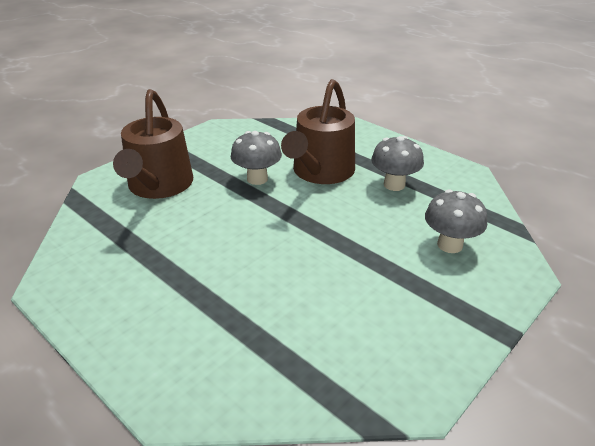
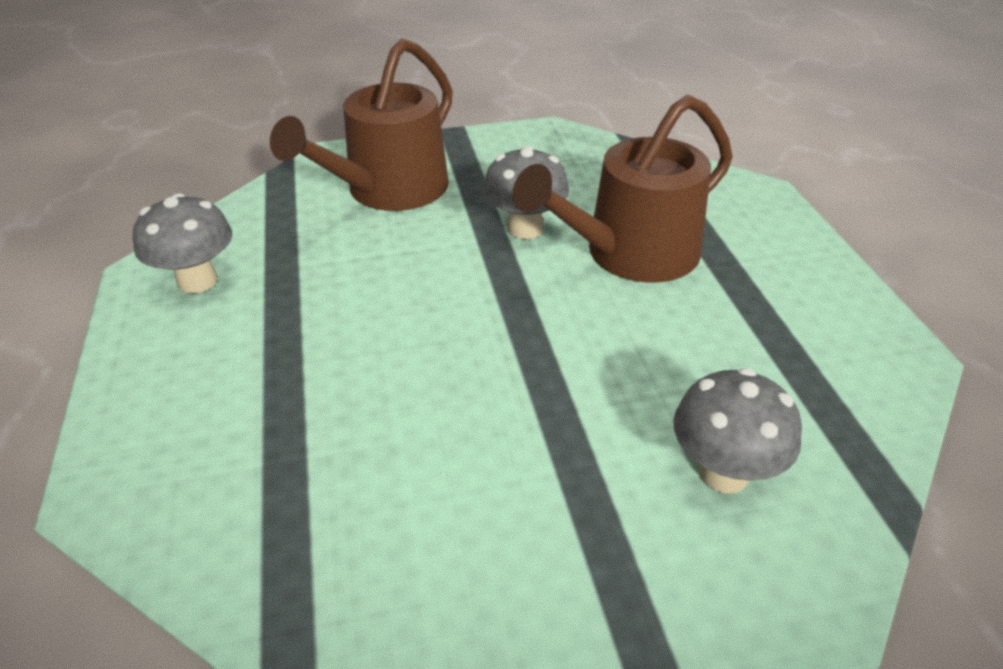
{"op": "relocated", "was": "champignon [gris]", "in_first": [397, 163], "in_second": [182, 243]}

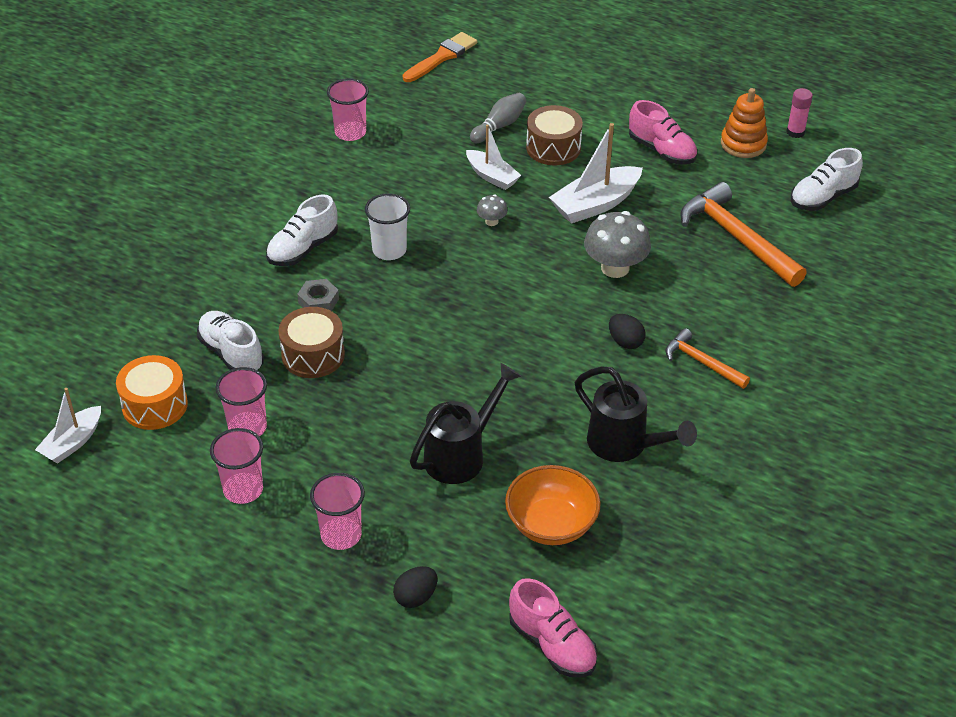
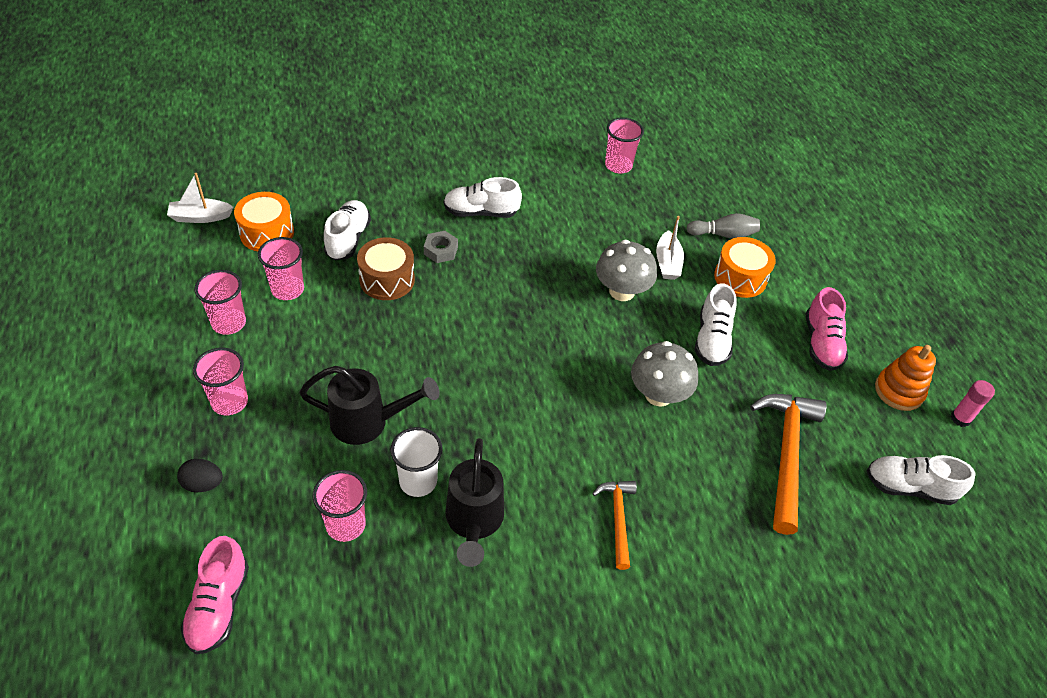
{"op": "exchanged", "was": "bol [orange]", "now": "gobelet [rose]", "in_first": [553, 505], "in_second": [339, 506]}
{"op": "relocated", "was": "gobelet [blanc]", "in_first": [387, 226], "in_second": [416, 462]}
{"op": "size", "was": "champignon [gris]", "in_first": [492, 210], "in_second": [626, 270], "ratio": 2.07}
{"op": "exchanged", "was": "bateau [blanc]", "now": "chaussure [blanc]", "in_first": [596, 173], "in_second": [715, 325]}
{"op": "colour", "was": "tambour [marron]", "now": "tambour [orange]", "in_first": [554, 135], "in_second": [745, 267]}
{"op": "missing", "was": "pinceau [orange]", "in_first": [440, 57]}
{"op": "missing", "was": "œuf [noir]", "in_first": [627, 331]}

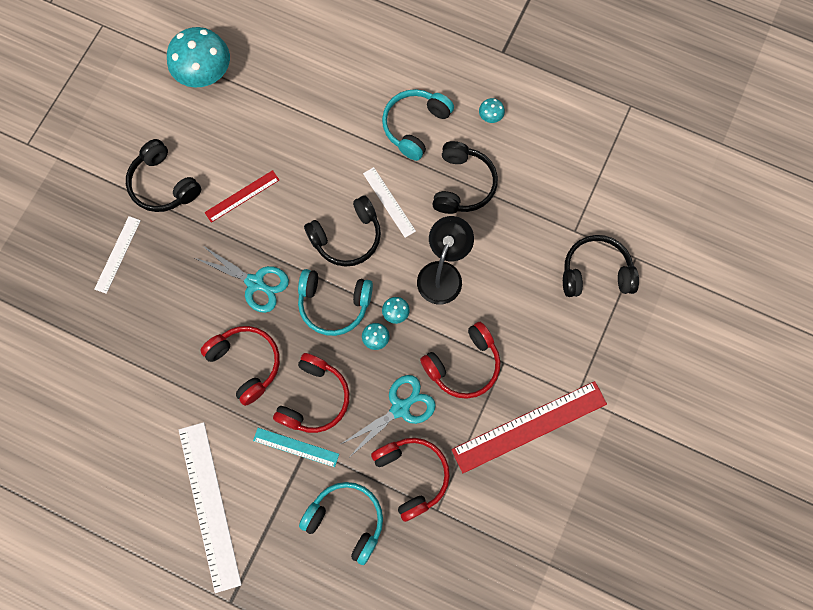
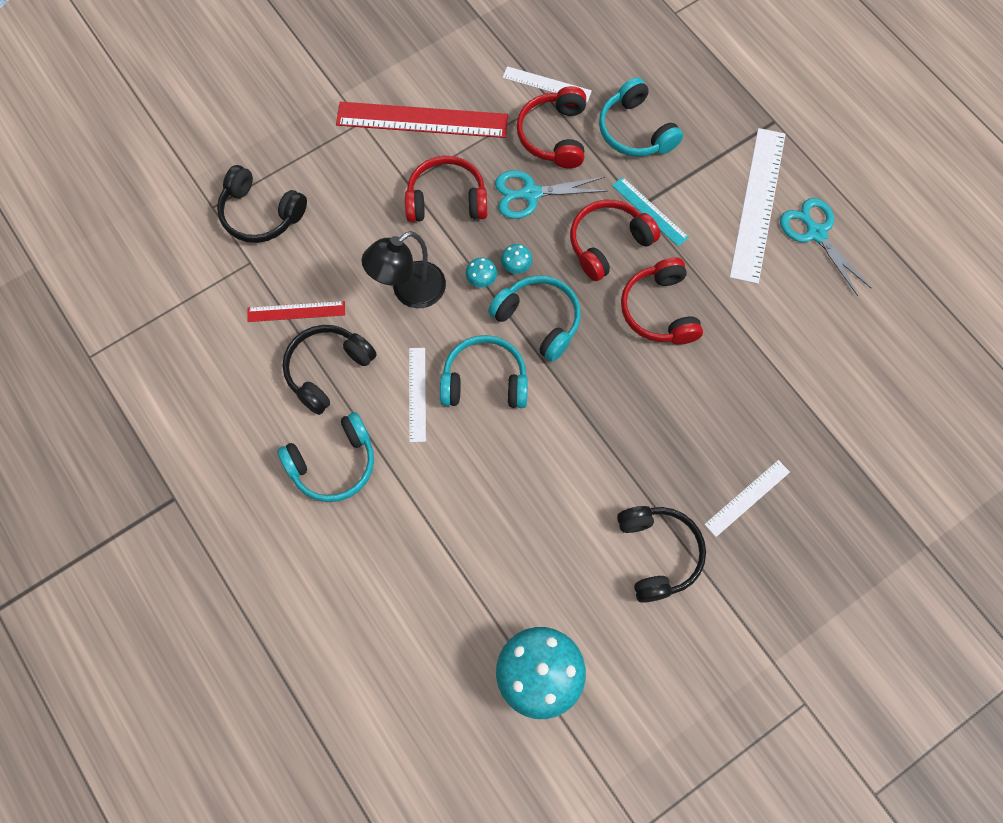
{"op": "relocated", "was": "règle [rouge]", "in_first": [241, 196], "in_second": [296, 311]}
{"op": "colour", "was": "casque audio [noir]", "now": "casque audio [turquoise]", "in_first": [342, 231], "in_second": [484, 371]}
{"op": "appeared", "now": "règle [blanc]", "in_second": [547, 84]}
{"op": "relocated", "was": "ciseaux [turquoise]", "in_first": [242, 279], "in_second": [826, 247]}
{"op": "missing", "was": "champignon [turquoise]", "in_first": [492, 110]}

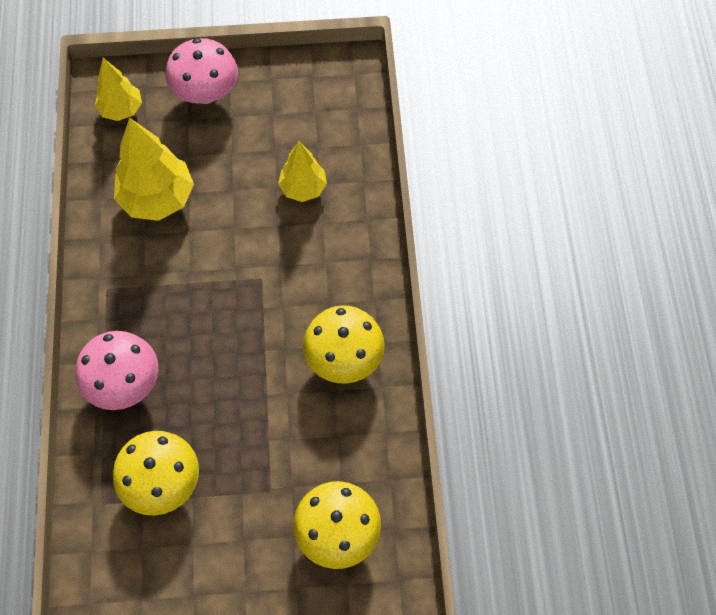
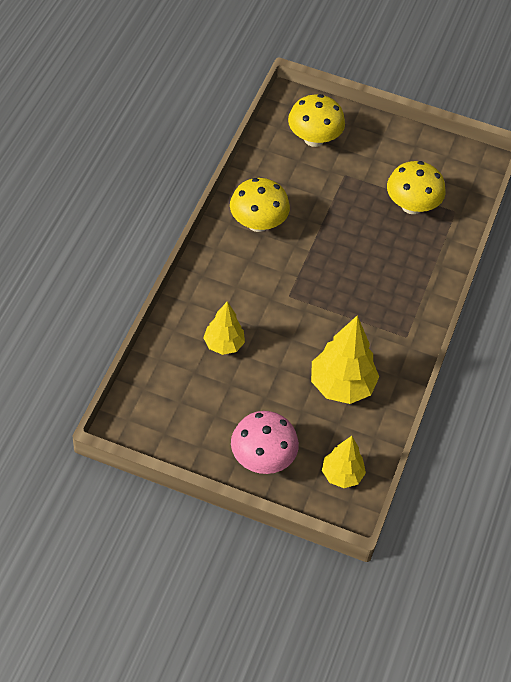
{"op": "missing", "was": "champignon [rose]", "in_first": [117, 370]}

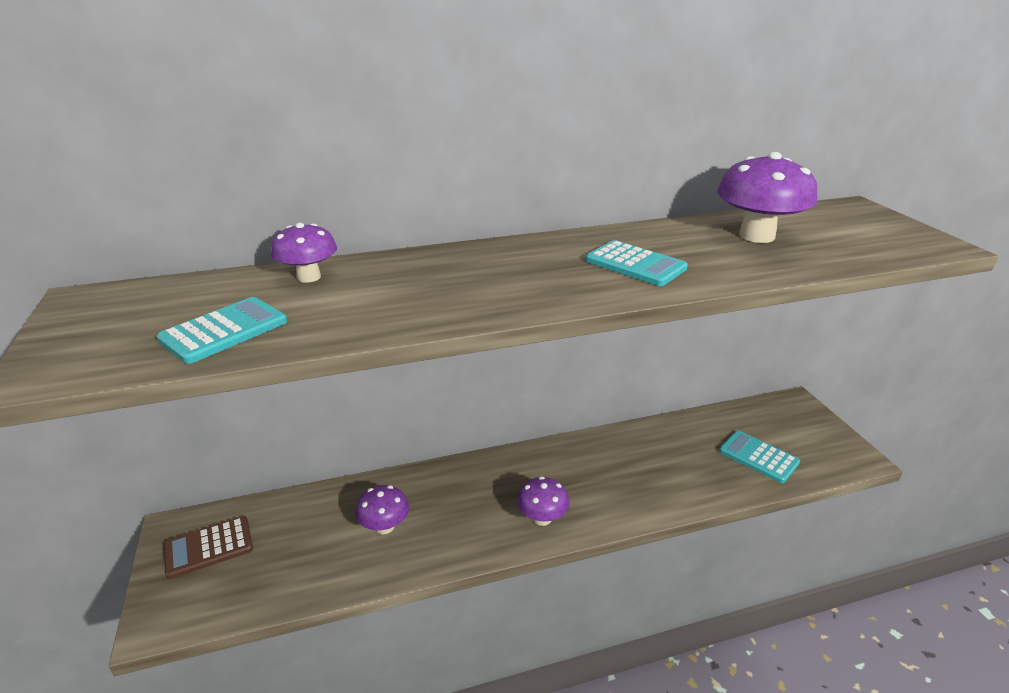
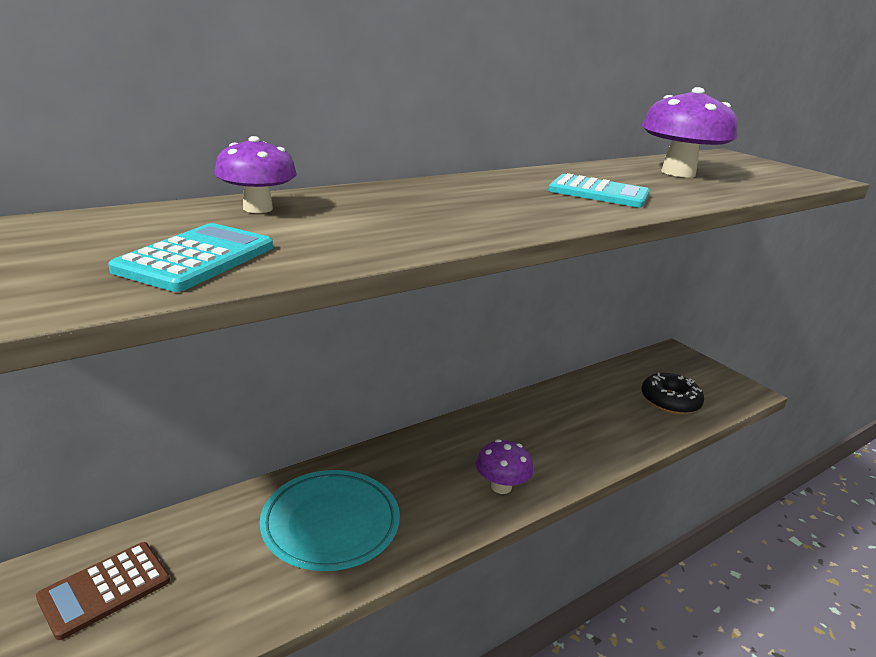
{"op": "exchanged", "was": "champignon [violet]", "now": "assiette [turquoise]", "in_first": [382, 509], "in_second": [330, 520]}
{"op": "exchanged", "was": "calculatrice [turquoise]", "now": "beignet [noir]", "in_first": [759, 457], "in_second": [672, 393]}

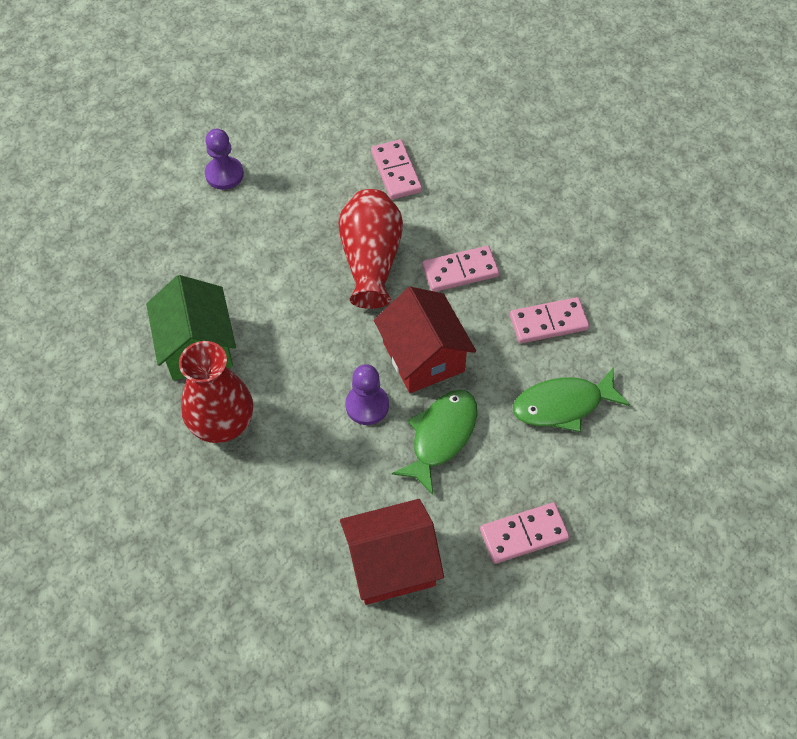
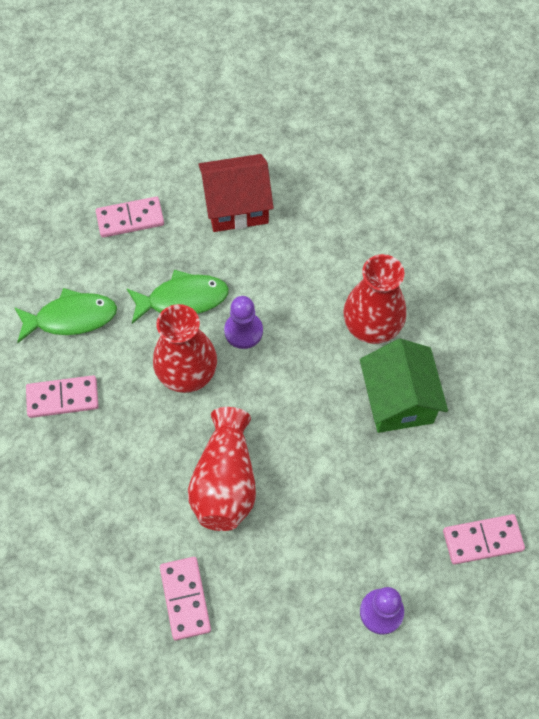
{"op": "spun", "was": "poisson [vert]", "in_first": [434, 442], "in_second": [178, 297], "clockwise": -135}
{"op": "exchanged", "was": "maison [rouge]", "now": "vase [rouge]", "in_first": [425, 340], "in_second": [185, 348]}
{"op": "relocated", "was": "domino [rose]", "in_first": [460, 269], "in_second": [484, 539]}

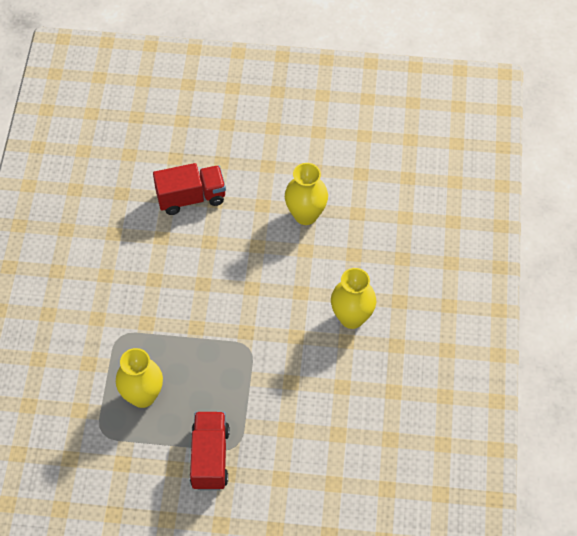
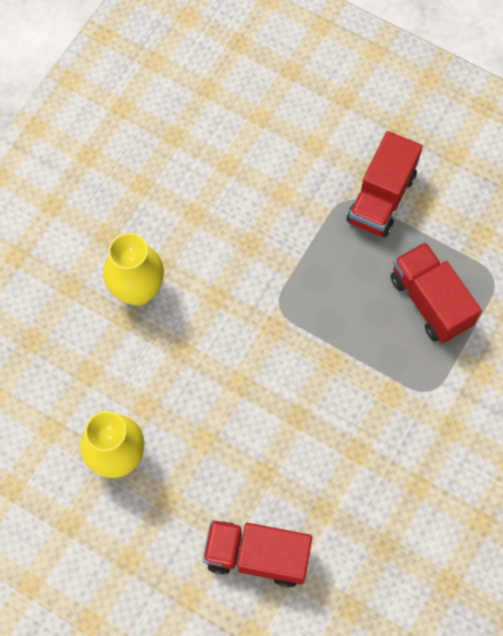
{"op": "exchanged", "was": "vase [jaune]", "now": "camion [rouge]", "in_first": [139, 378], "in_second": [436, 292]}

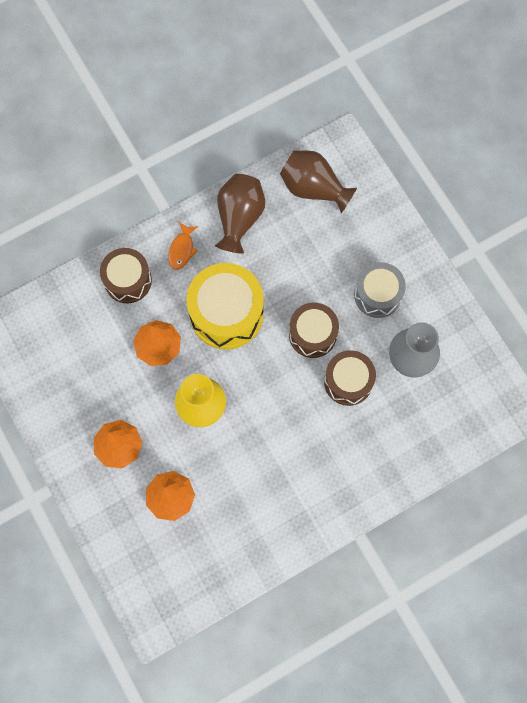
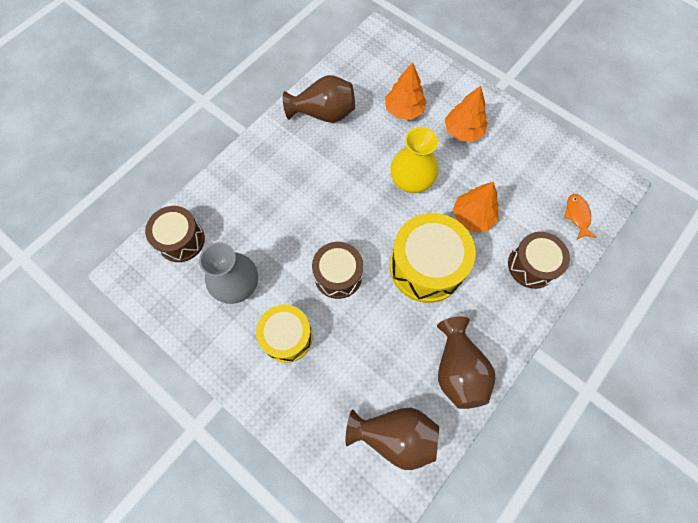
{"op": "relocated", "was": "tambour [marron]", "in_first": [350, 378], "in_second": [175, 234]}
{"op": "colour", "was": "tambour [gris]", "now": "tambour [jaune]", "in_first": [380, 290], "in_second": [284, 334]}
{"op": "appeared", "now": "vase [marron]", "in_second": [319, 99]}
{"op": "relocated", "was": "poisson [orange]", "in_first": [183, 246], "in_second": [580, 216]}

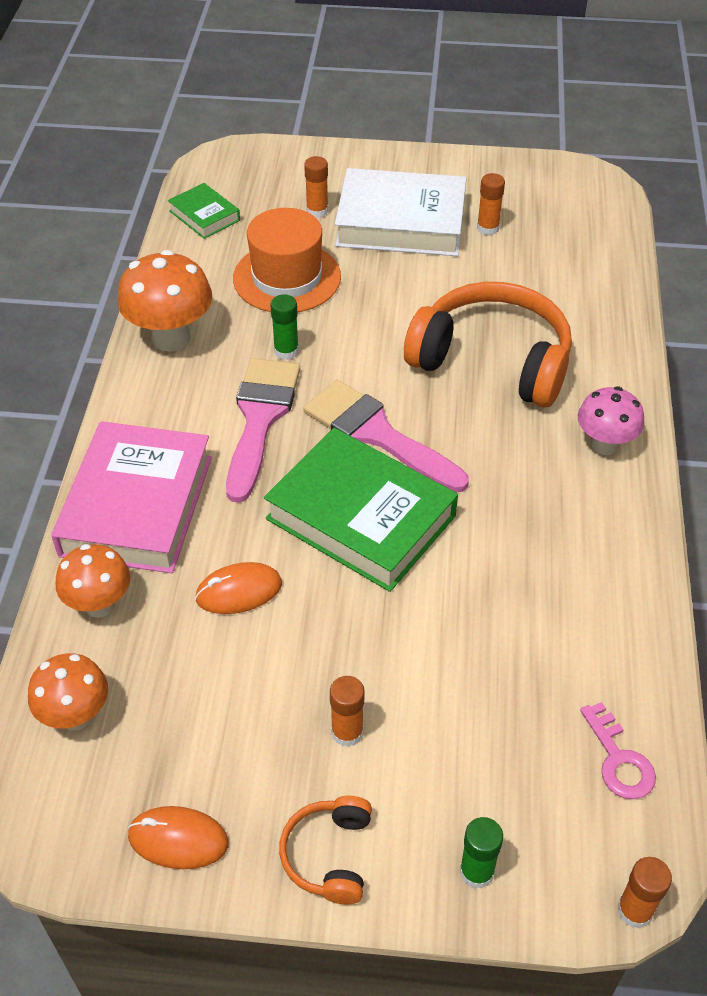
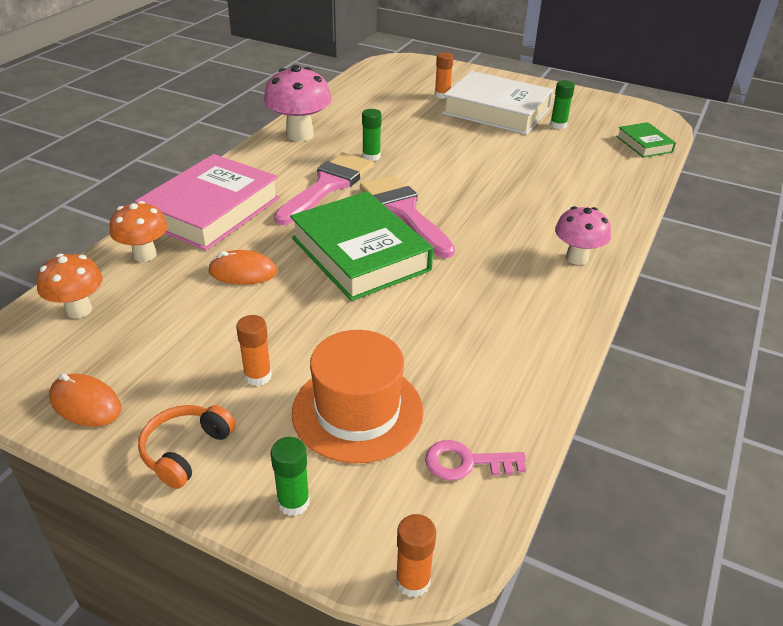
{"op": "colour", "was": "champignon [orange]", "now": "champignon [rose]", "in_first": [165, 301], "in_second": [298, 103]}
{"op": "relocated", "was": "chapeau [orange]", "in_first": [287, 260], "in_second": [358, 397]}
{"op": "spun", "was": "clé [rose]", "in_first": [618, 750], "in_second": [475, 460], "clockwise": 90}
{"op": "colour", "was": "bâton de colle [orange]", "now": "bâton de colle [vert]", "in_first": [491, 204], "in_second": [562, 104]}
{"op": "relocated", "was": "livre [vert]", "in_first": [204, 211], "in_second": [646, 140]}
{"op": "missing", "was": "casque audio [orange]", "in_first": [488, 345]}

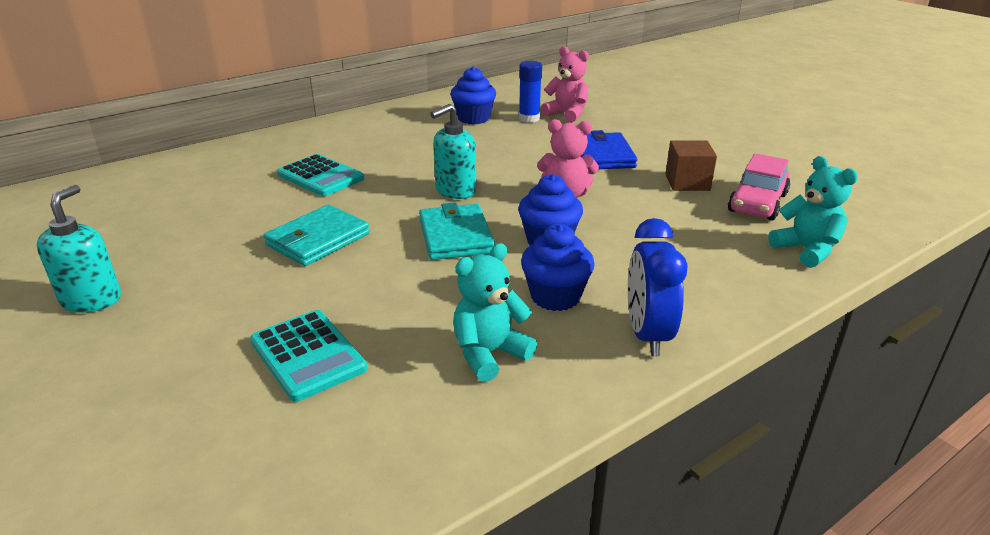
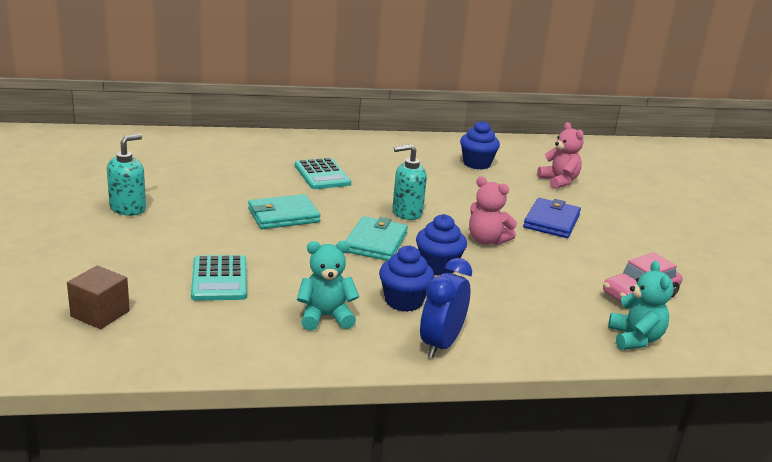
{"op": "relocated", "was": "cube [marron]", "in_first": [691, 165], "in_second": [98, 297]}
{"op": "missing", "was": "bâton de colle [bleu]", "in_first": [530, 92]}

